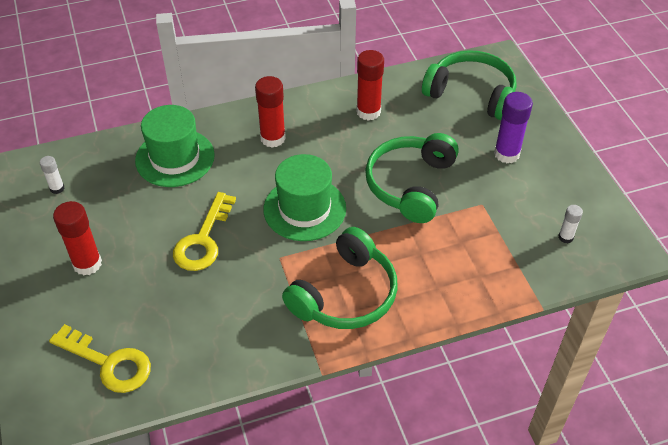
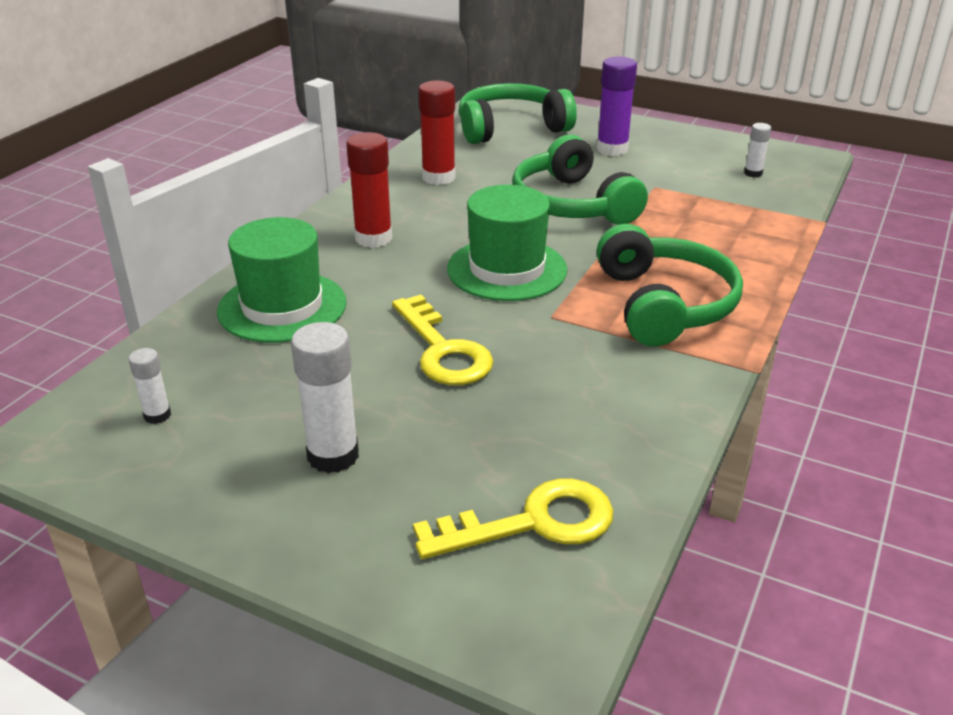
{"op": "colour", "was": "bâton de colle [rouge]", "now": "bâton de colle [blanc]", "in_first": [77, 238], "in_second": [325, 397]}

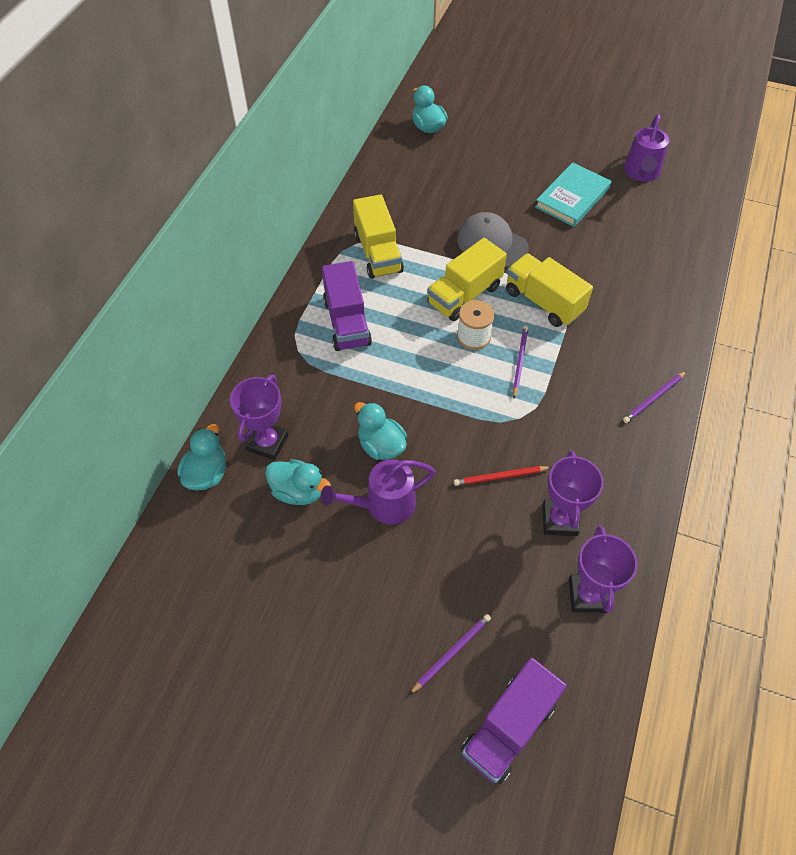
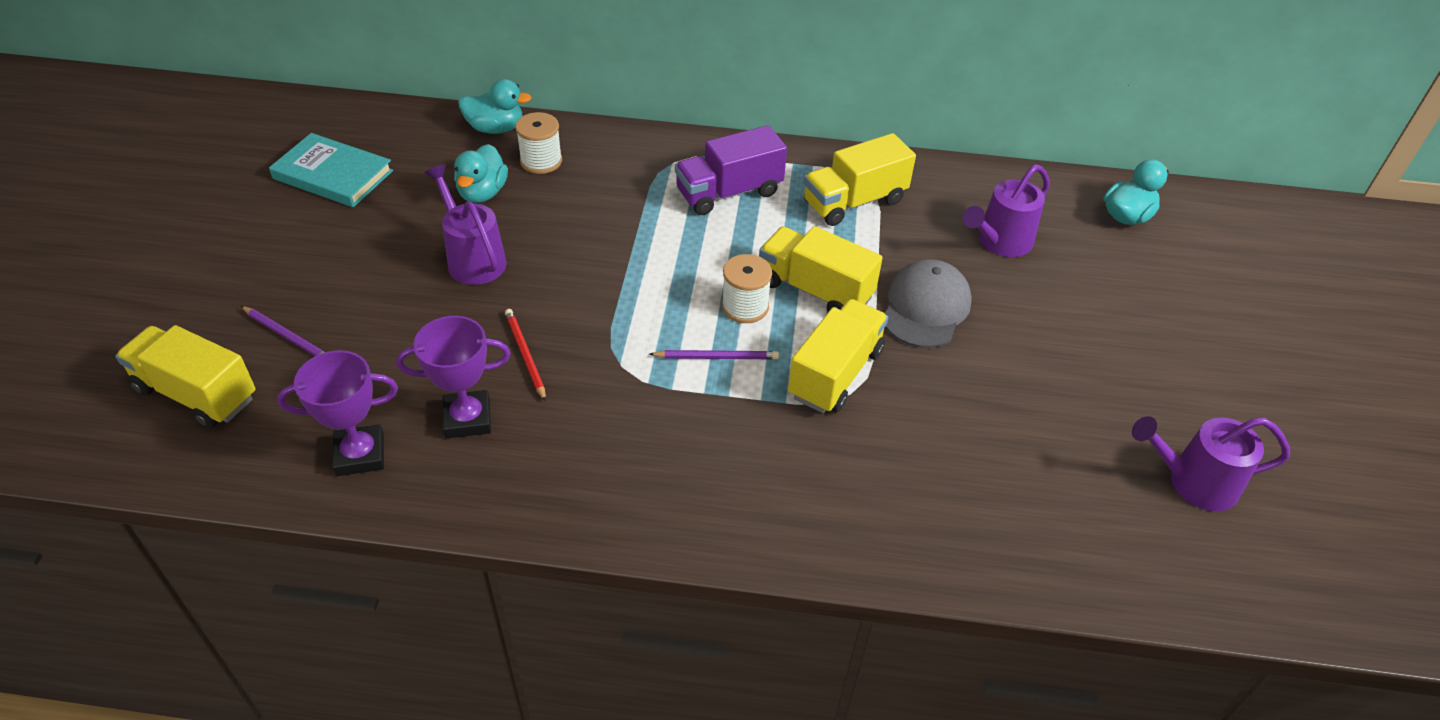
{"op": "colour", "was": "camion [violet]", "now": "camion [jaune]", "in_first": [514, 720], "in_second": [185, 376]}
{"op": "relocated", "was": "livre [turquoise]", "in_first": [573, 194], "in_second": [331, 170]}
{"op": "exchanged", "was": "trophée [violet]", "now": "bobine [blanc]", "in_first": [259, 417], "in_second": [538, 143]}
{"op": "appeared", "now": "arrosoir [violet]", "in_second": [1006, 210]}
{"op": "missing", "was": "canard [turquoise]", "in_first": [380, 431]}
{"op": "missing", "was": "crayon [violet]", "in_first": [655, 397]}

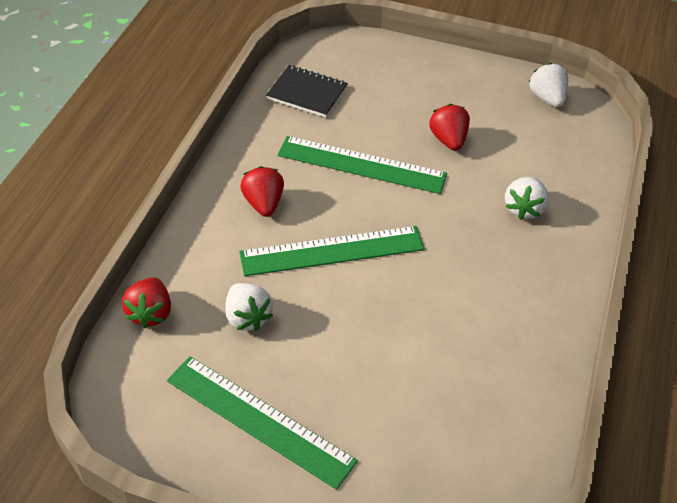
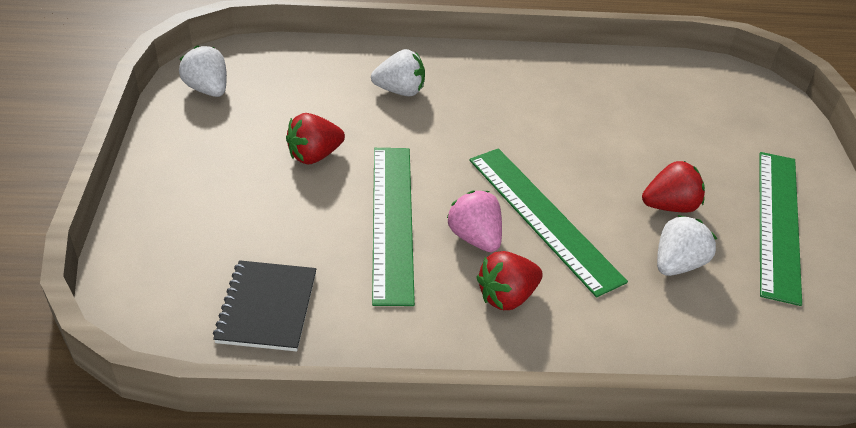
{"op": "spun", "was": "fraise [blanc]", "in_first": [548, 85], "in_second": [203, 71], "clockwise": 90}
{"op": "appeared", "now": "fraise [rose]", "in_second": [474, 221]}
{"op": "relocated", "was": "fraise [rouge]", "in_first": [146, 303], "in_second": [673, 187]}

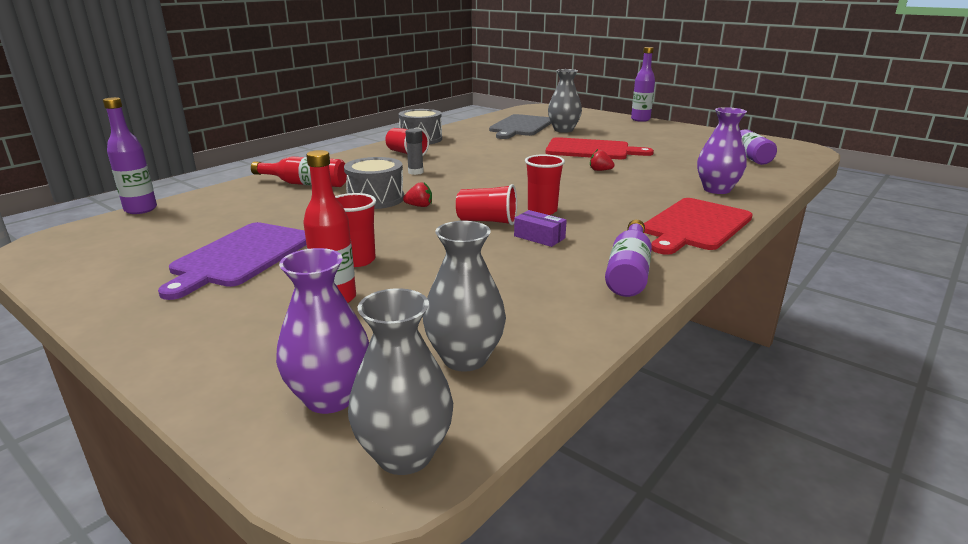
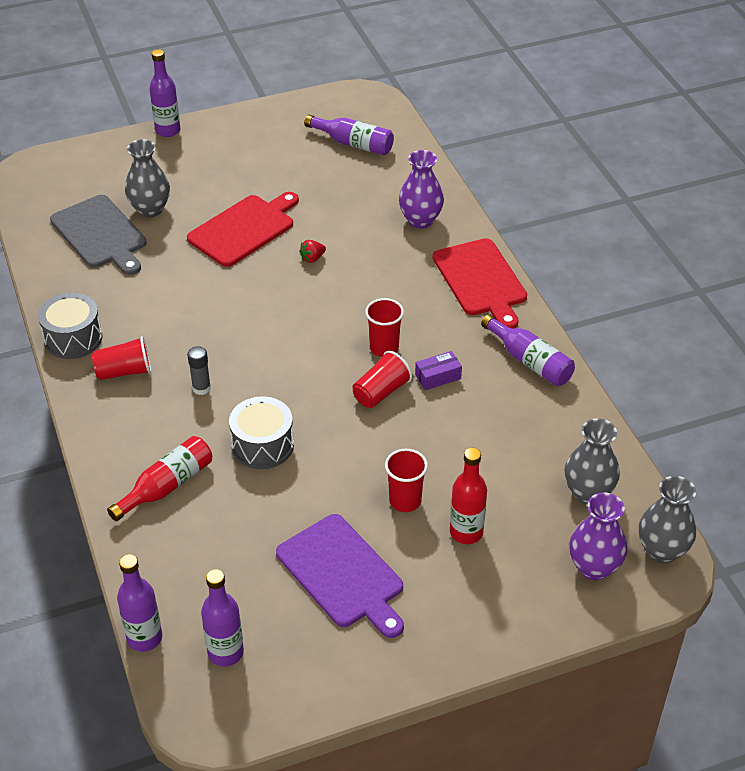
{"op": "appeared", "now": "bouteille [violet]", "in_second": [222, 618]}
{"op": "missing", "was": "fraise [rouge]", "in_first": [417, 194]}

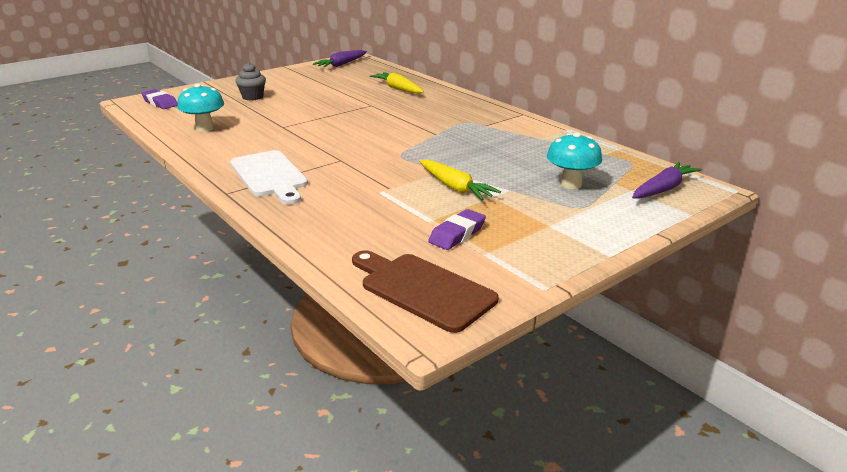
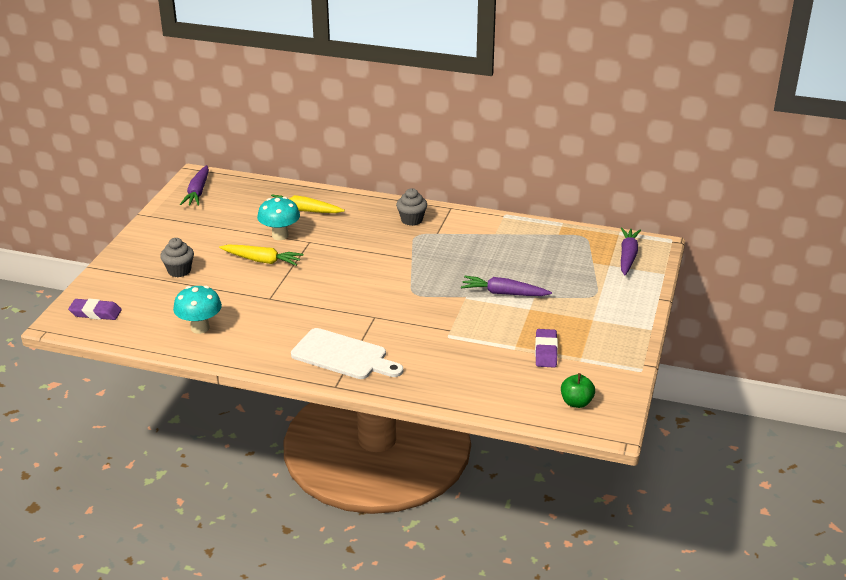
{"op": "relocated", "was": "carotte [jaune]", "in_first": [460, 180], "in_second": [261, 255]}
{"op": "relocated", "was": "champignon [turquoise]", "in_first": [574, 161], "in_second": [278, 218]}
{"op": "appeared", "now": "muffin [gris]", "in_second": [411, 207]}
{"op": "appeared", "now": "carotte [violet]", "in_second": [506, 286]}
{"op": "exchanged", "was": "planche à découper [marron]", "now": "pomme [vert]", "in_first": [425, 291], "in_second": [578, 390]}

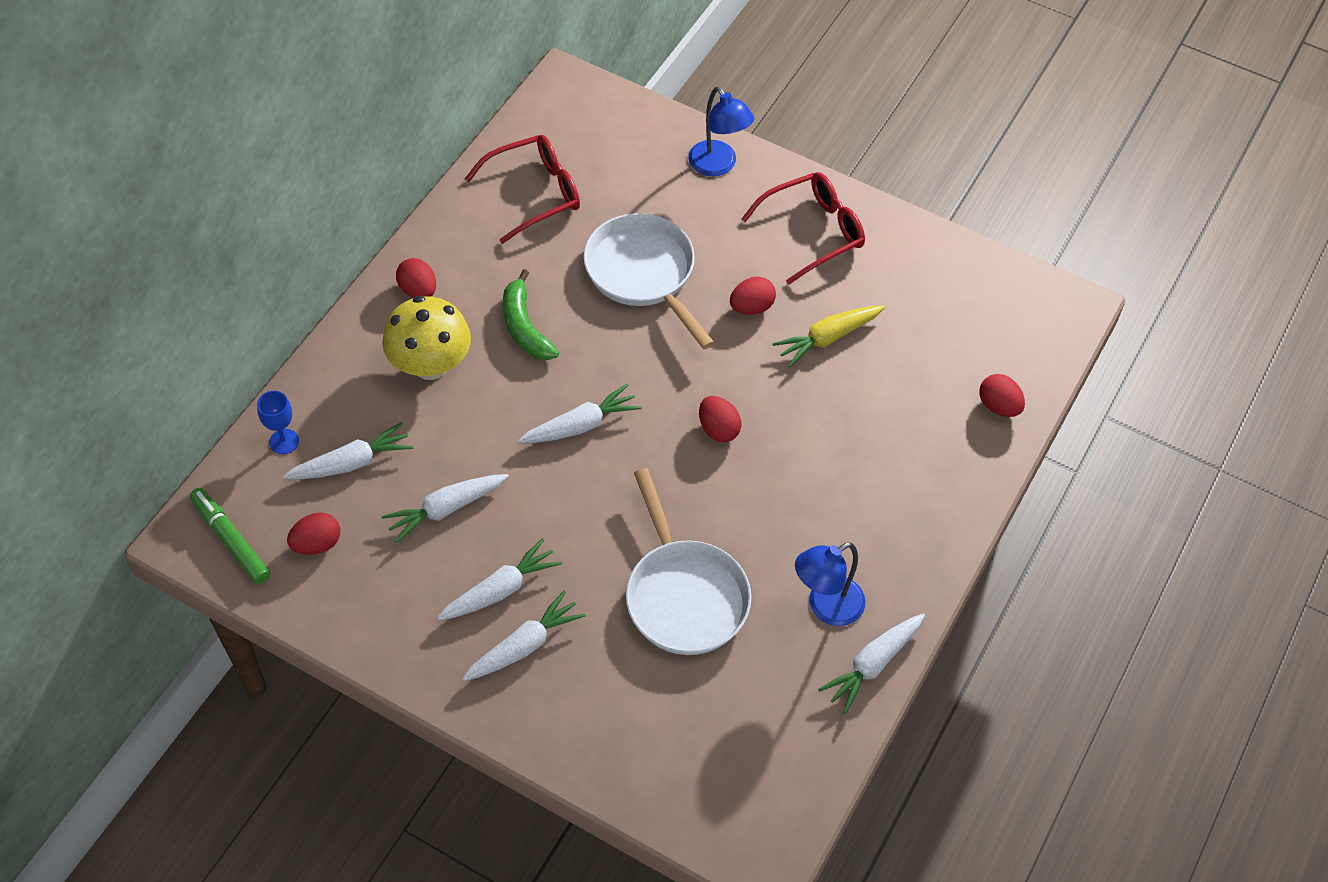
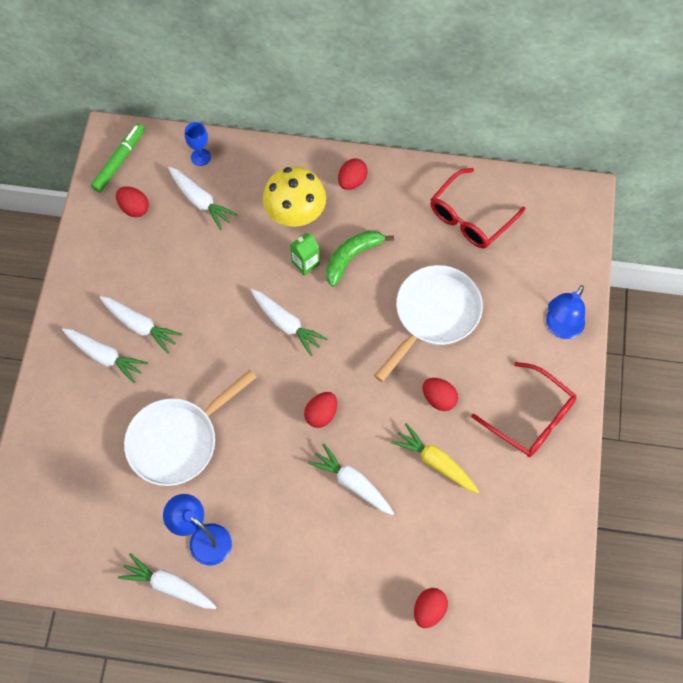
{"op": "appeared", "now": "brique de lait [vert]", "in_second": [305, 254]}
{"op": "relocated", "was": "carotte [blanc]", "in_first": [445, 508], "in_second": [351, 479]}
{"op": "spun", "was": "lunettes [rouge]", "in_first": [522, 189], "in_second": [477, 208], "clockwise": 90}

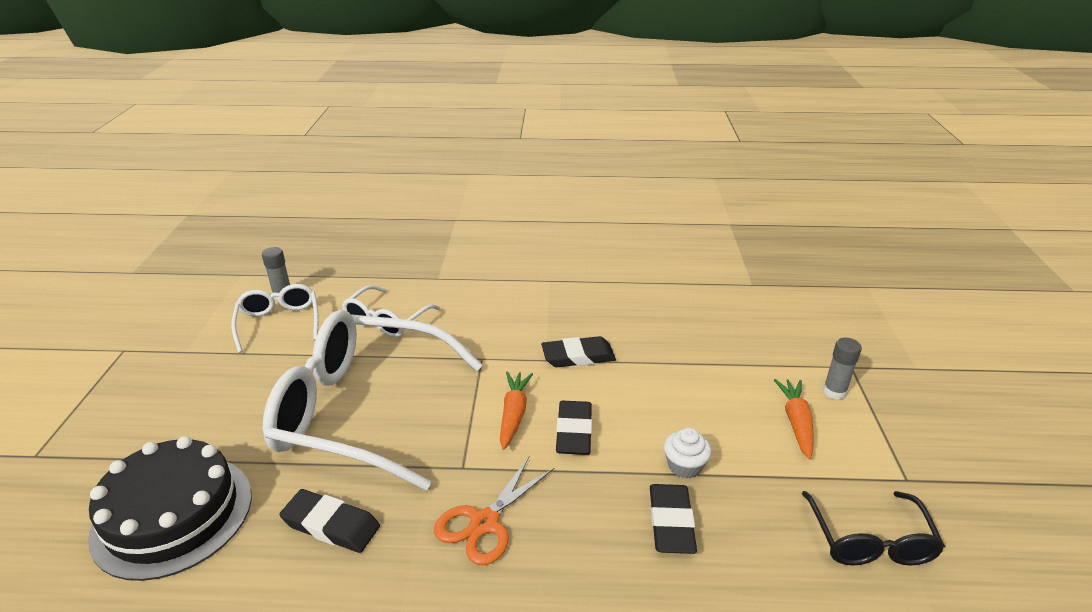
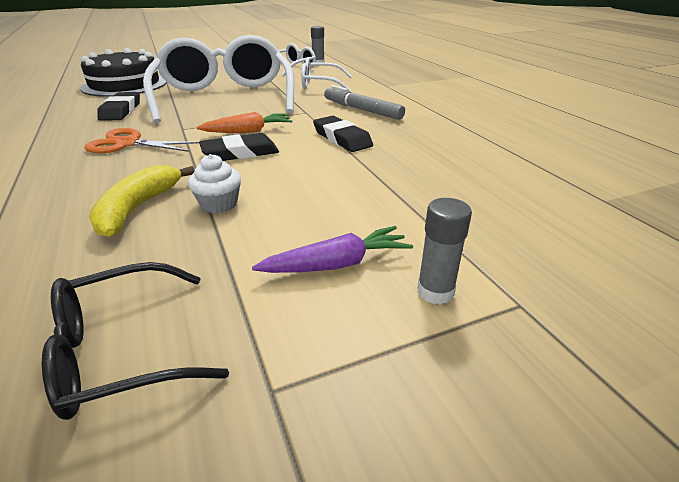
{"op": "exchanged", "was": "gomme [noir]", "now": "banane [jaune]", "in_first": [673, 519], "in_second": [142, 201]}
{"op": "colour", "was": "carotte [orange]", "now": "carotte [violet]", "in_first": [794, 419], "in_second": [332, 249]}
{"op": "appeared", "now": "feutre [gris]", "in_second": [364, 102]}

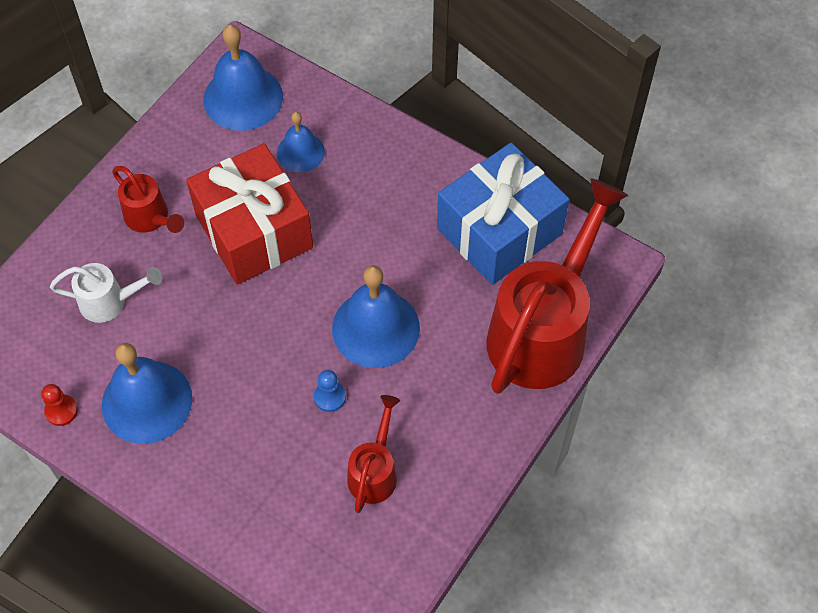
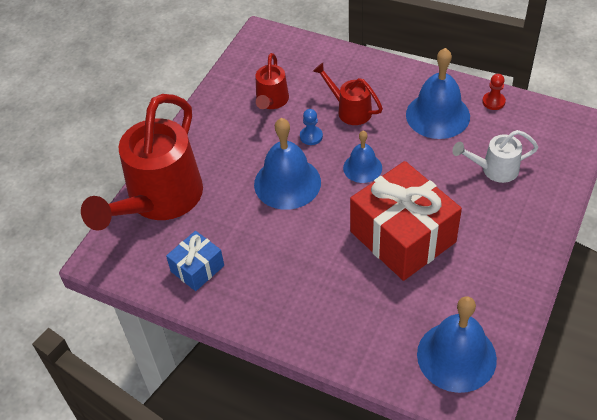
{"op": "size", "was": "cadeau [bleu]", "in_first": [503, 214], "in_second": [195, 261], "ratio": 0.5}
{"op": "relocated", "was": "arrosoir [rouge]", "in_first": [148, 199], "in_second": [348, 94]}
{"op": "relocated", "was": "cloche [bleu]", "in_first": [301, 142], "in_second": [362, 157]}

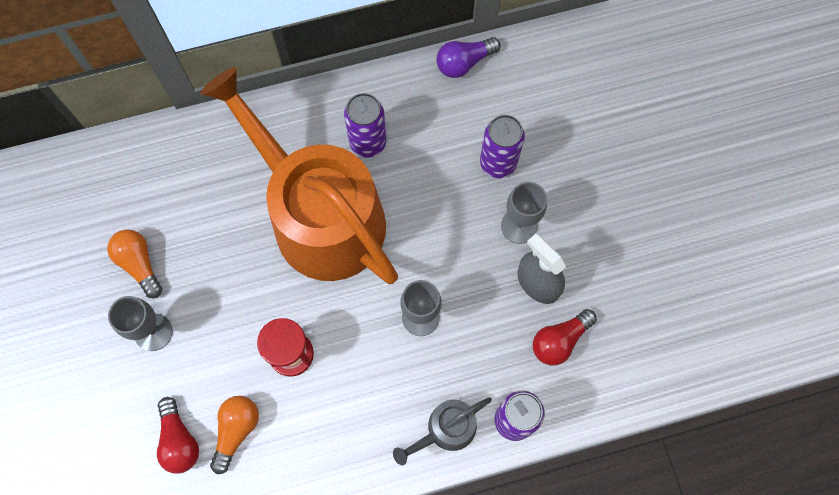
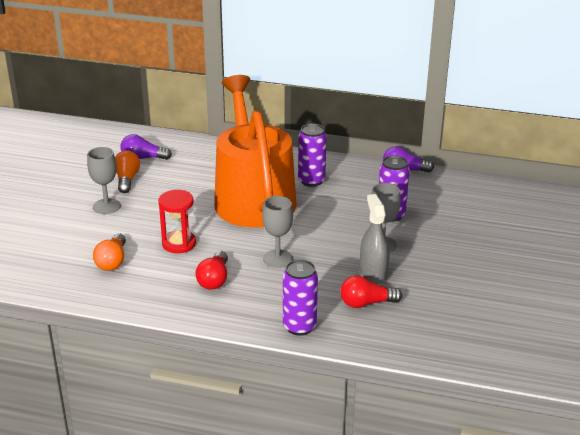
{"op": "spun", "was": "ampoule [orange]", "in_first": [234, 435], "in_second": [109, 252], "clockwise": 135}
{"op": "appeared", "now": "ampoule [violet]", "in_second": [146, 147]}
{"op": "relocated", "was": "ampoule [rouge]", "in_first": [178, 435], "in_second": [211, 270]}
{"op": "missing", "was": "arrosoir [gris]", "in_first": [442, 431]}

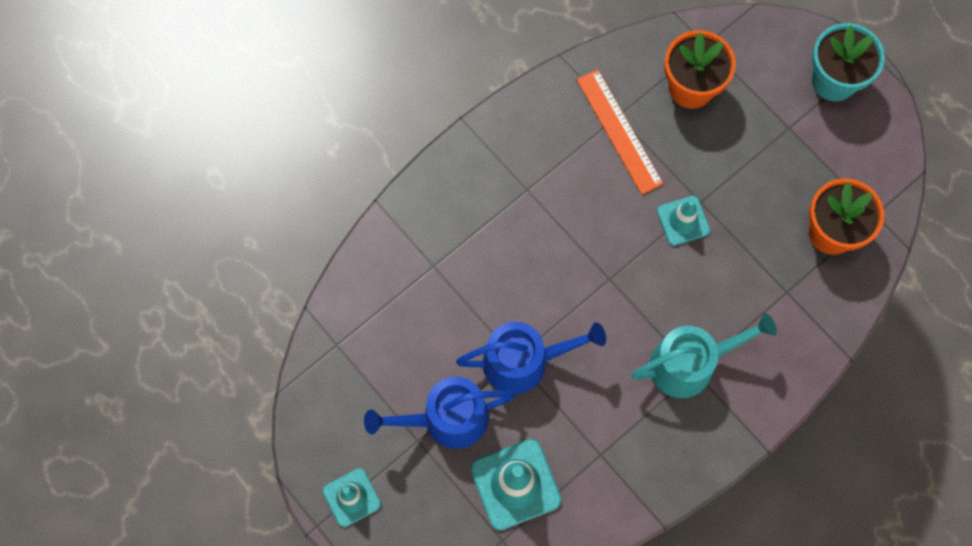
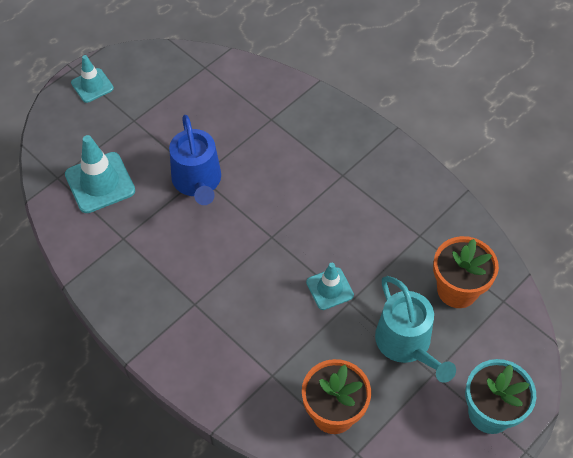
{"op": "relocated", "was": "arrosoir [turquoise]", "in_first": [704, 355], "in_second": [415, 329]}
{"op": "missing", "was": "arrosoir [bleu]", "in_first": [439, 413]}
{"op": "missing", "was": "règle [orange]", "in_first": [620, 132]}

